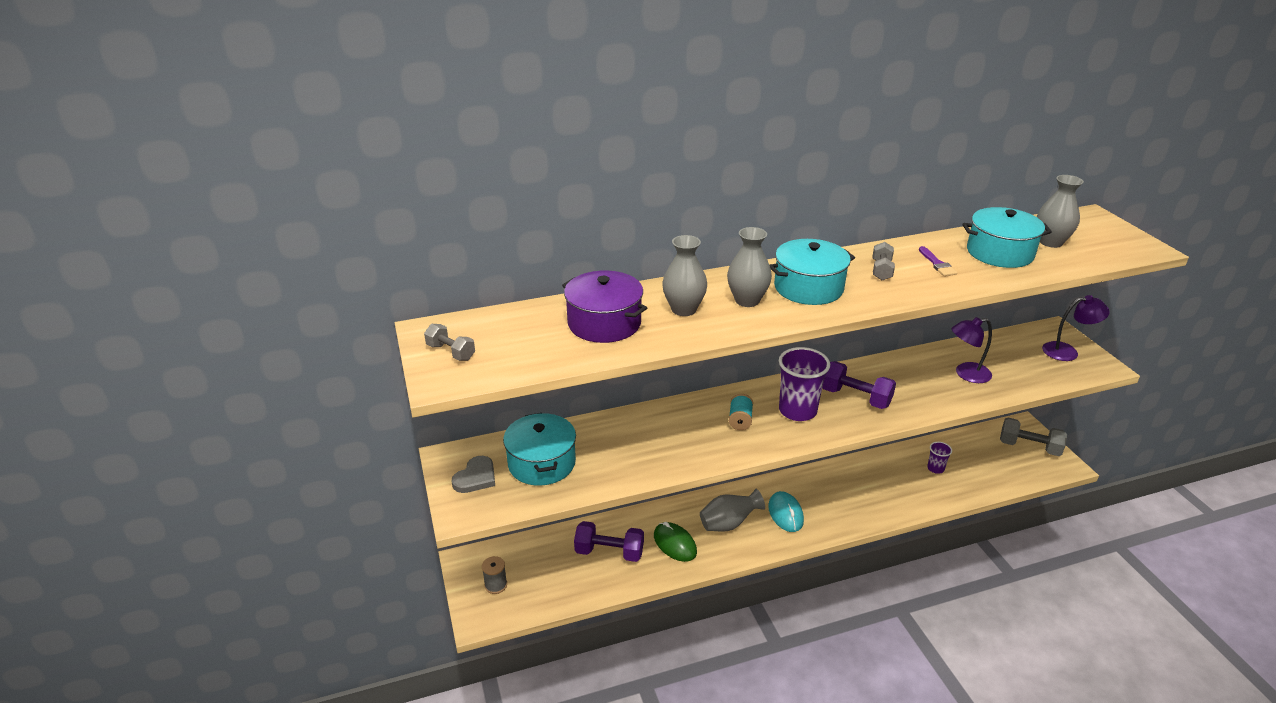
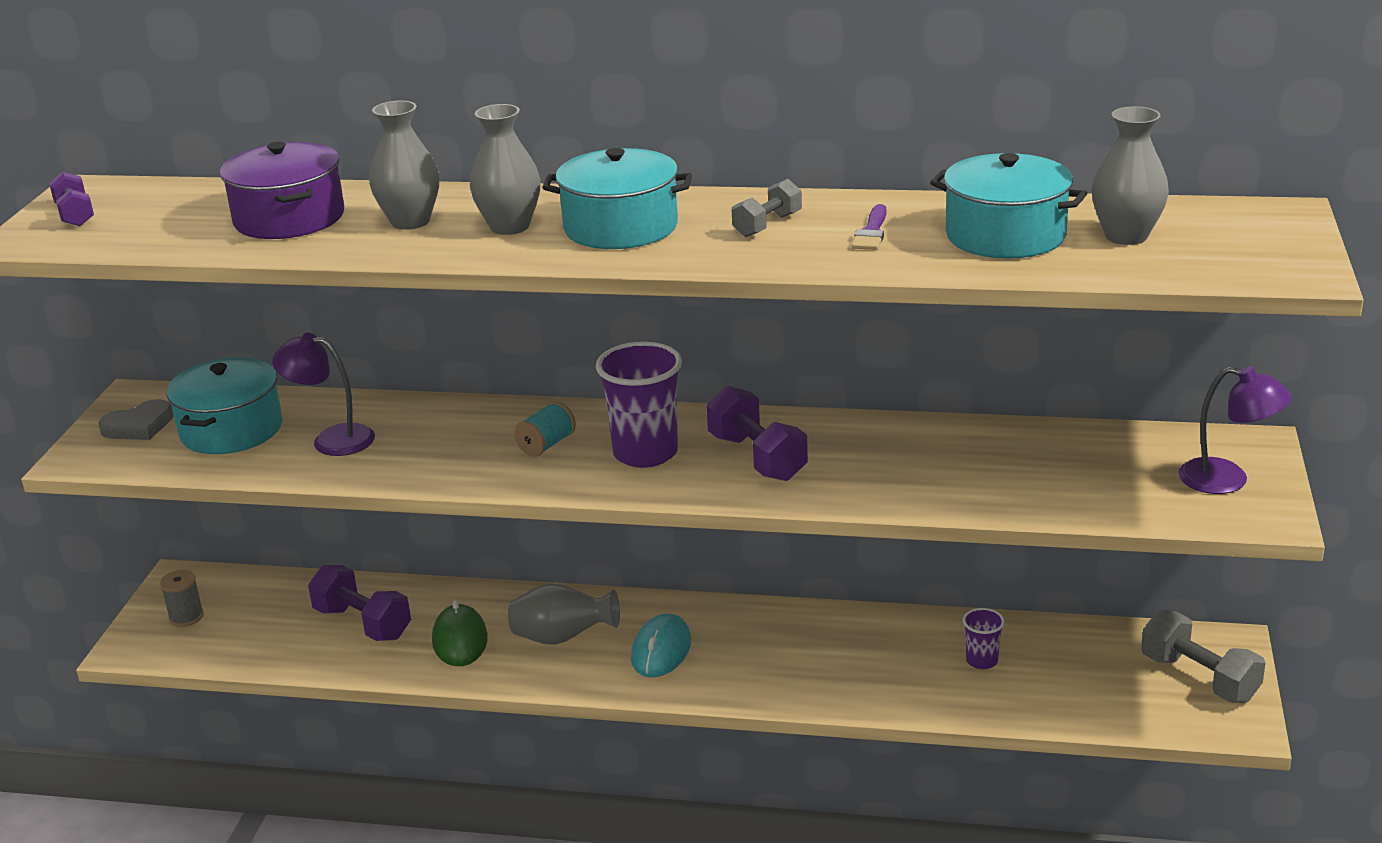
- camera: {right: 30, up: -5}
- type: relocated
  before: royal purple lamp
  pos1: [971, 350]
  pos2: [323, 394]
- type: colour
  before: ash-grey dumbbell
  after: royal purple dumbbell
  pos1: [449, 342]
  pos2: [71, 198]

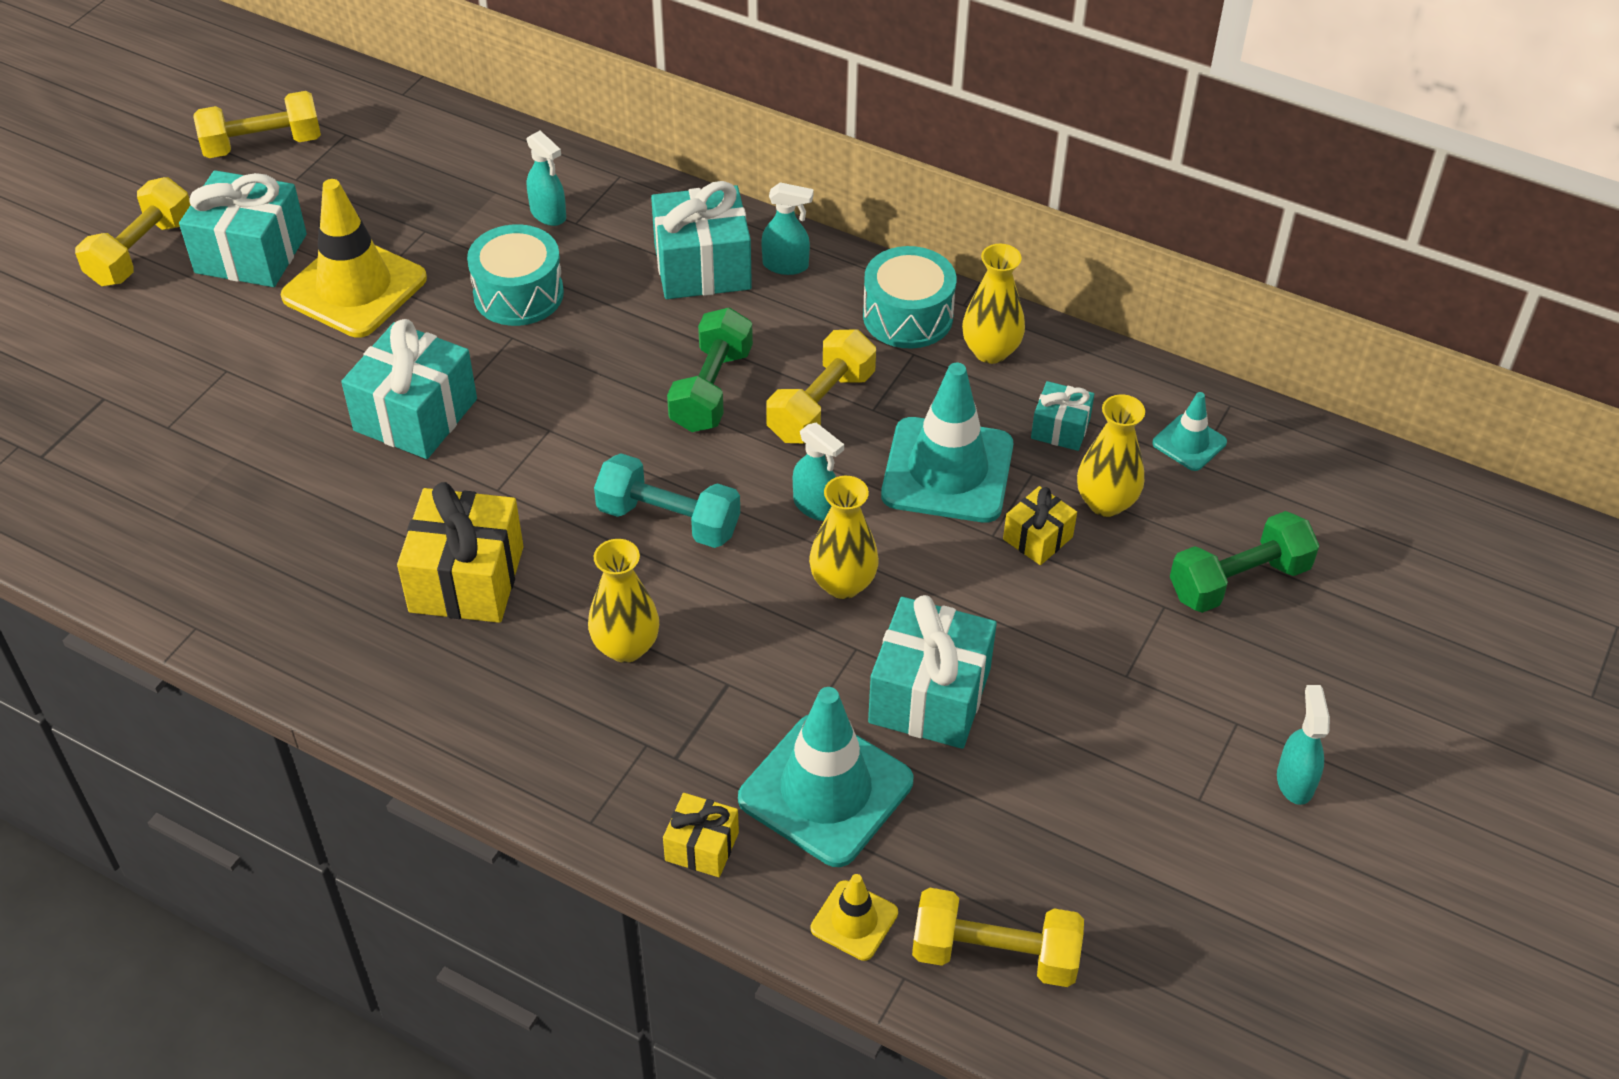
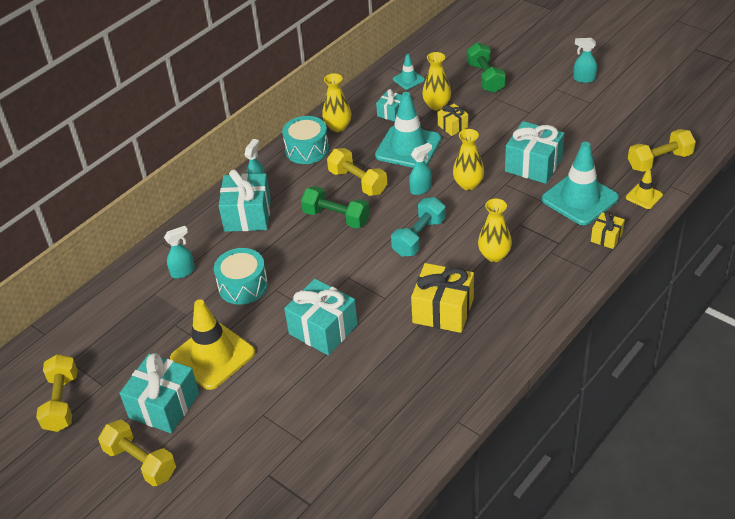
- camera: {right: -75, up: -5}
- type: spun
  before: yellow dumbbell
  pos1: [998, 937]
  pos2: [662, 150]
  turn: 45

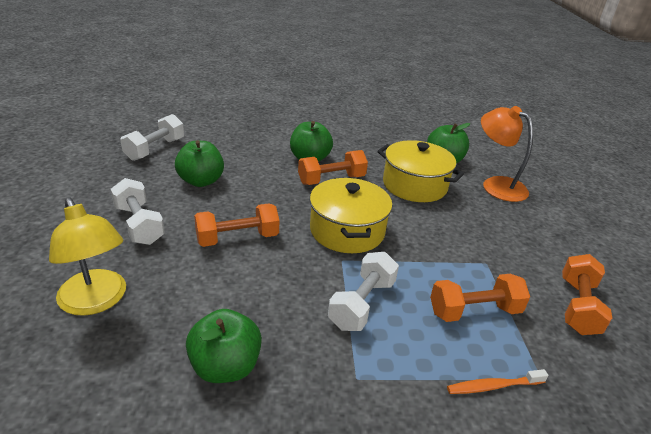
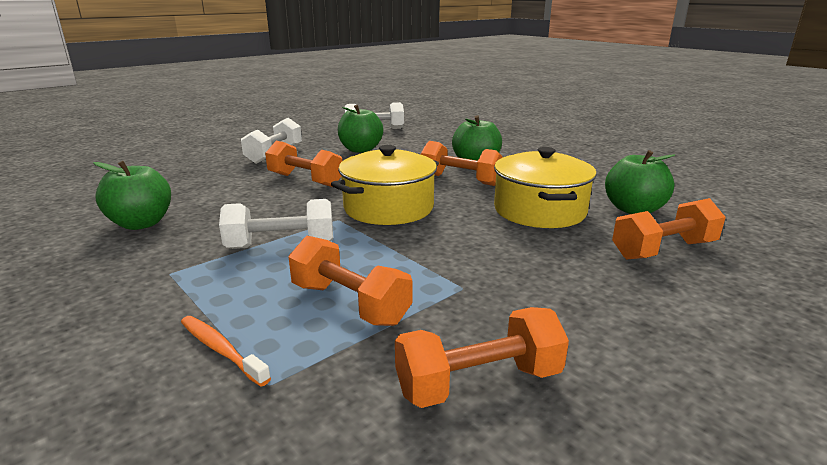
- camera: {right: 55, up: -10}
- type: missing
  before: yellow lamp
  pos1: [87, 257]
- type: exchanged
  before: orange-coloured lamp
  after: orange-coloured dumbbell
  pos1: [507, 154]
  pos2: [669, 228]

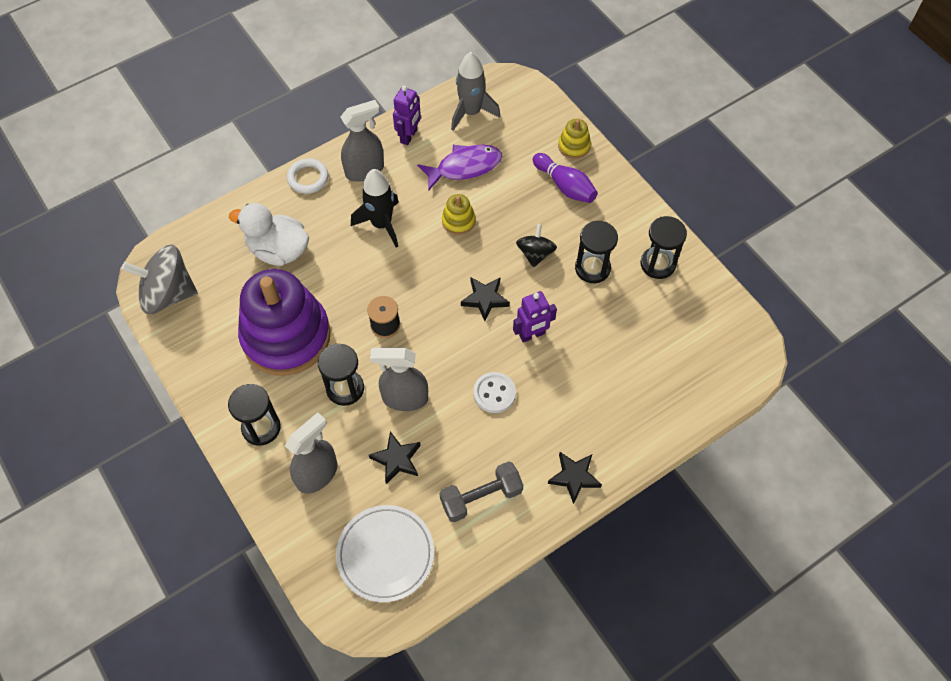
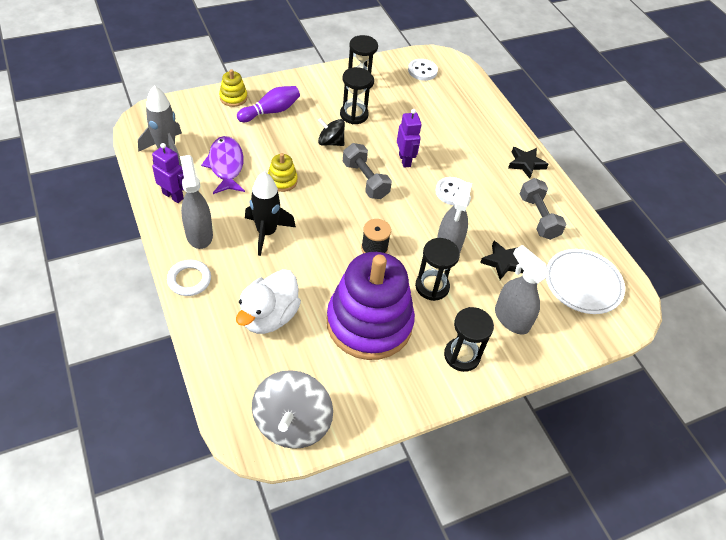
- camera: {right: -85, up: -10}
- type: appeared
  after: snow-white shirt button
  pos2: [423, 70]
- type: exchanged
  before: jet-black five-pointed star
  after: ash-grey dumbbell
  pos1: [485, 299]
  pos2: [367, 171]

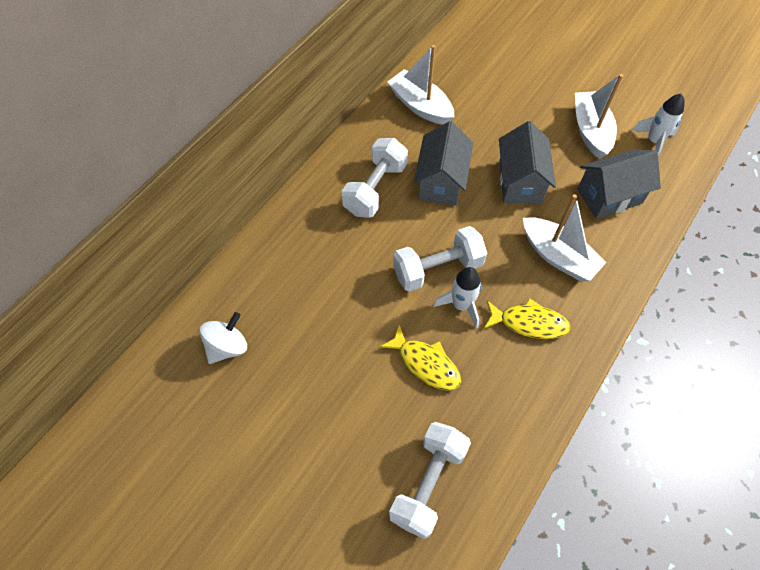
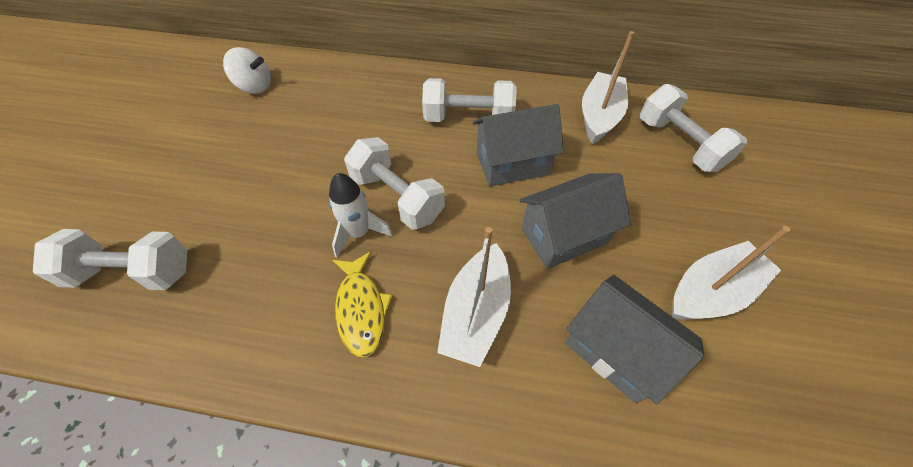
- camera: {right: 65, up: -5}
- type: missing
  before: yellow fish figure
  pos1: [420, 358]
- type: missing
  before: snow-white rocket
  pos1: [658, 124]
- type: appeared
  after: snow-white dumbbell
  pos2: [693, 128]

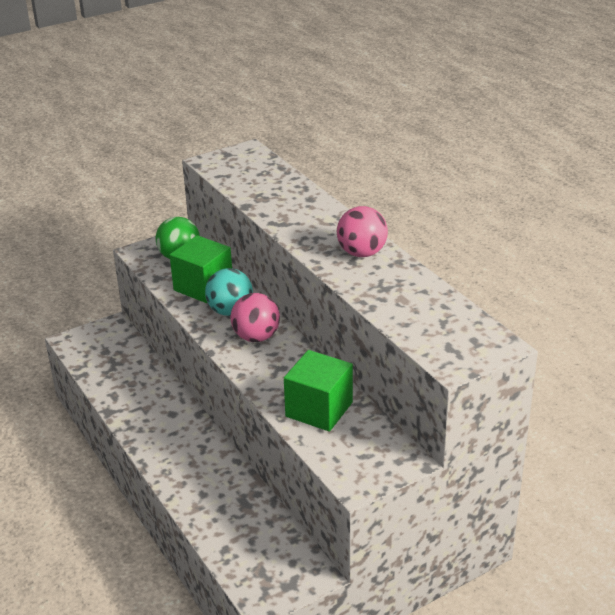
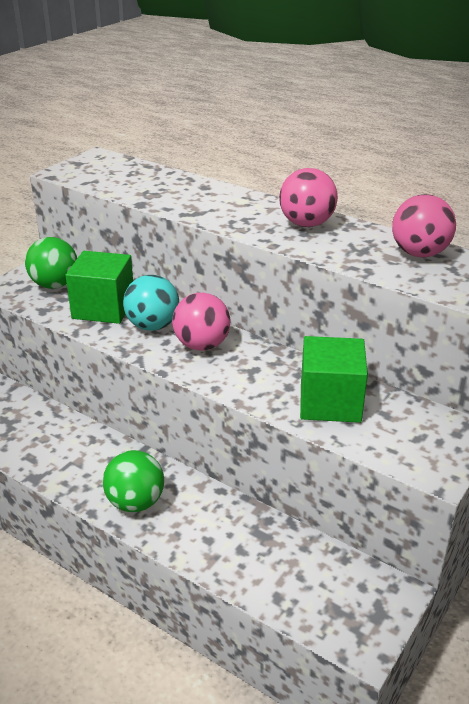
- camera: {right: -25, up: 0}
- type: appeared
  after: emerald play ball
  pos2: [133, 481]
- type: appeared
  after: rose-pink play ball
  pos2: [424, 225]

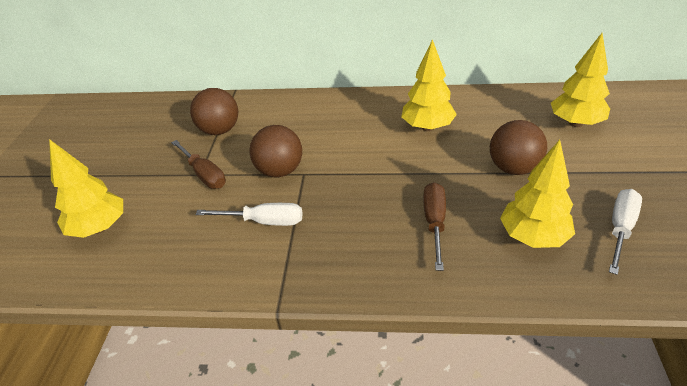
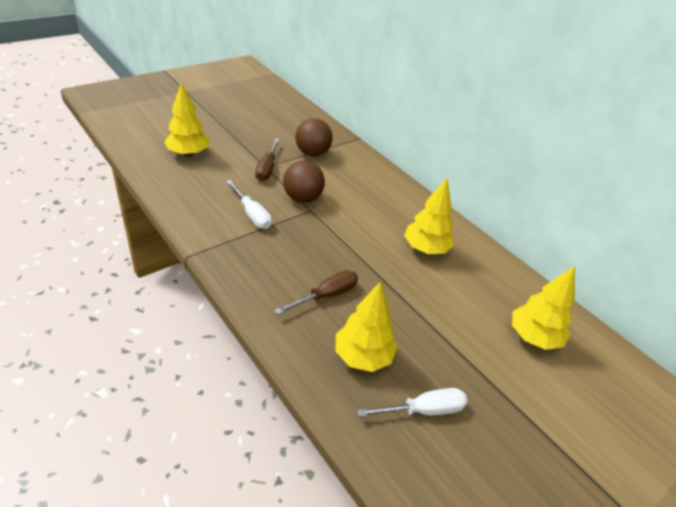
- camera: {right: 40, up: 0}
- type: missing
  before: russet play ball
  pos1: [518, 147]

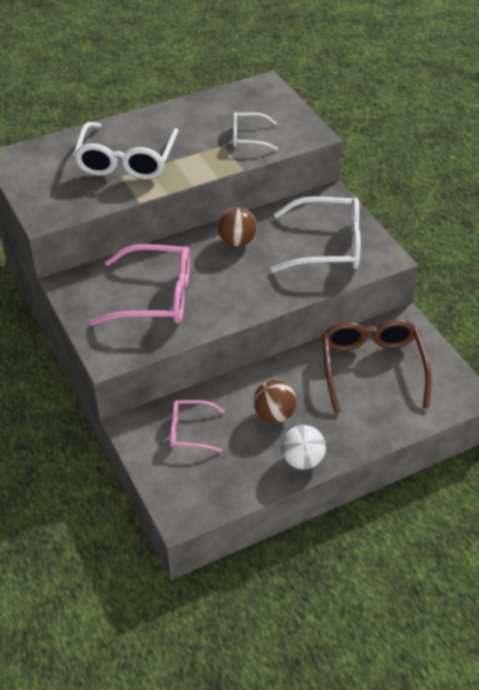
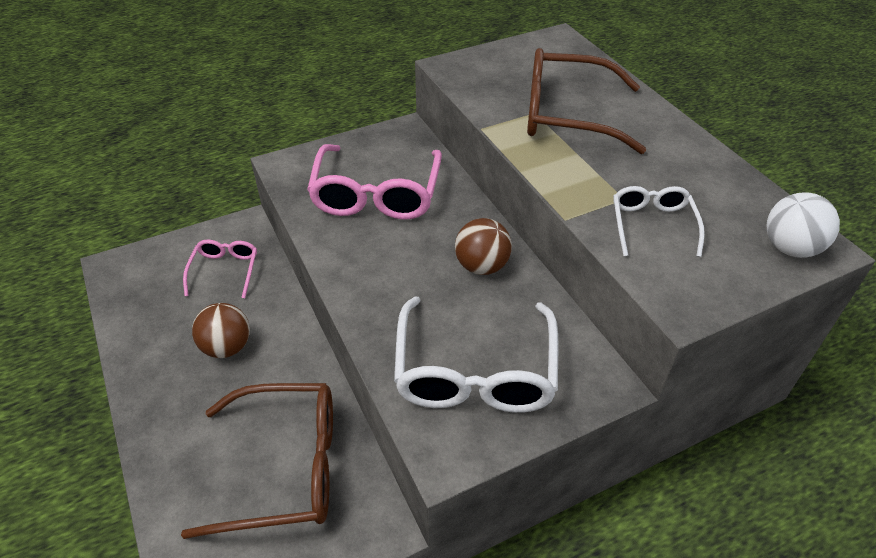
- camera: {right: 90, up: 0}
- type: relocated
  before: snow-white play ball
  pos1: [303, 447]
  pos2: [803, 225]
- type: colour
  before: snow-white spectacles
  after: russet spectacles
  pos1: [125, 150]
  pos2: [586, 101]

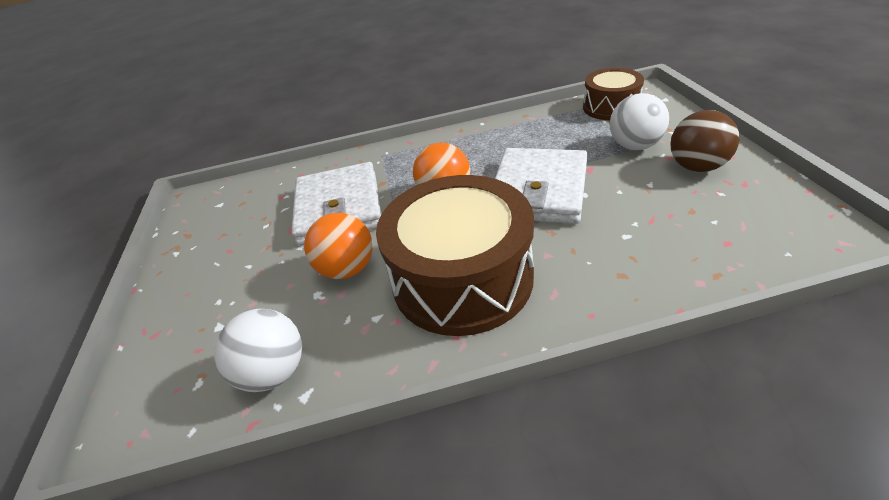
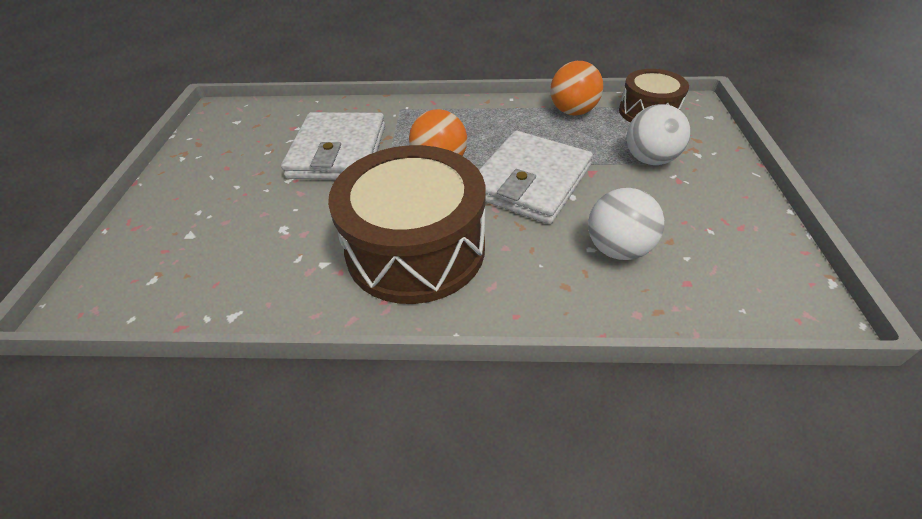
- camera: {right: 10, up: 5}
- type: missing
  before: russet play ball
  pos1: [704, 141]
- type: relocated
  before: snow-white play ball
  pos1: [258, 350]
  pos2: [626, 224]
- type: relocated
  before: orange-coloured play ball
  pos1: [338, 246]
  pos2: [576, 88]

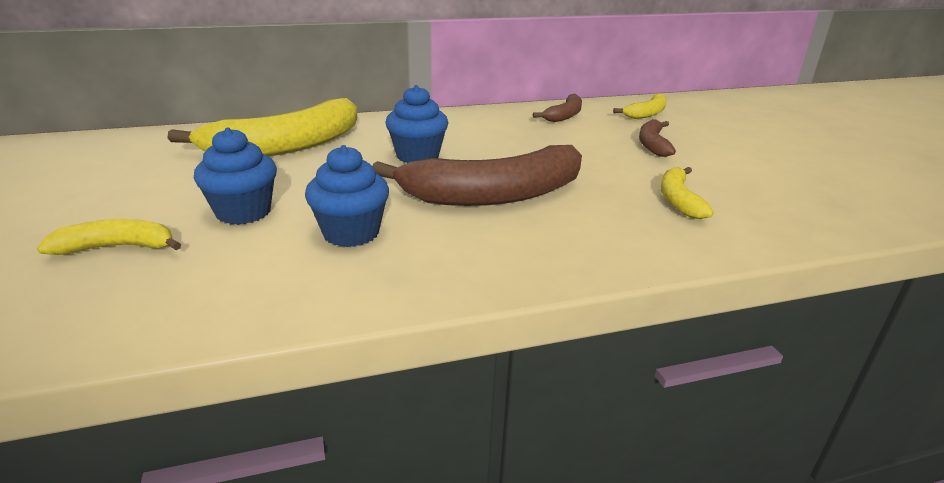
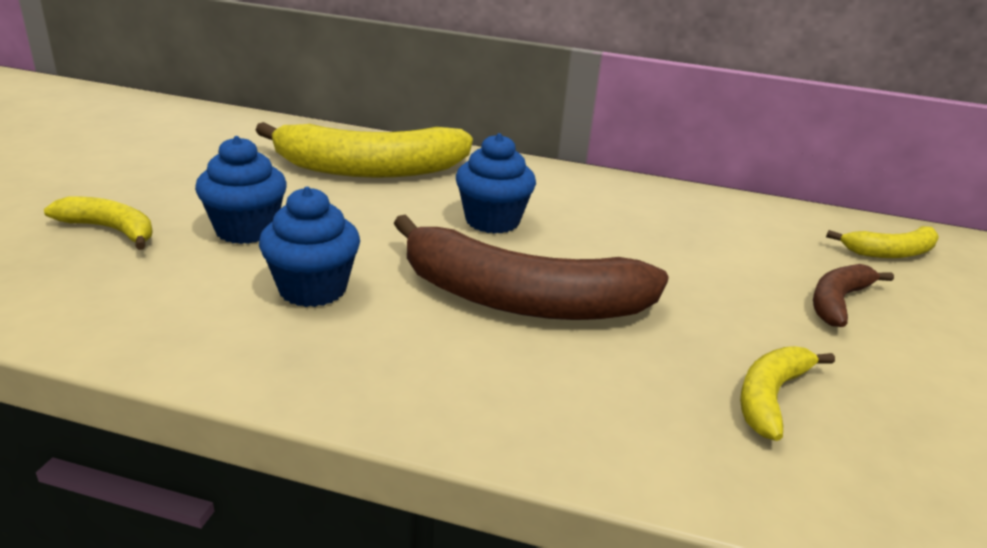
- camera: {right: 30, up: 0}
- type: missing
  before: russet toy banana
  pos1: [557, 108]

